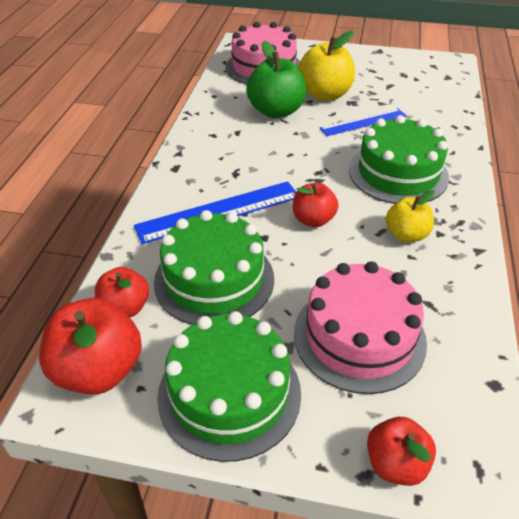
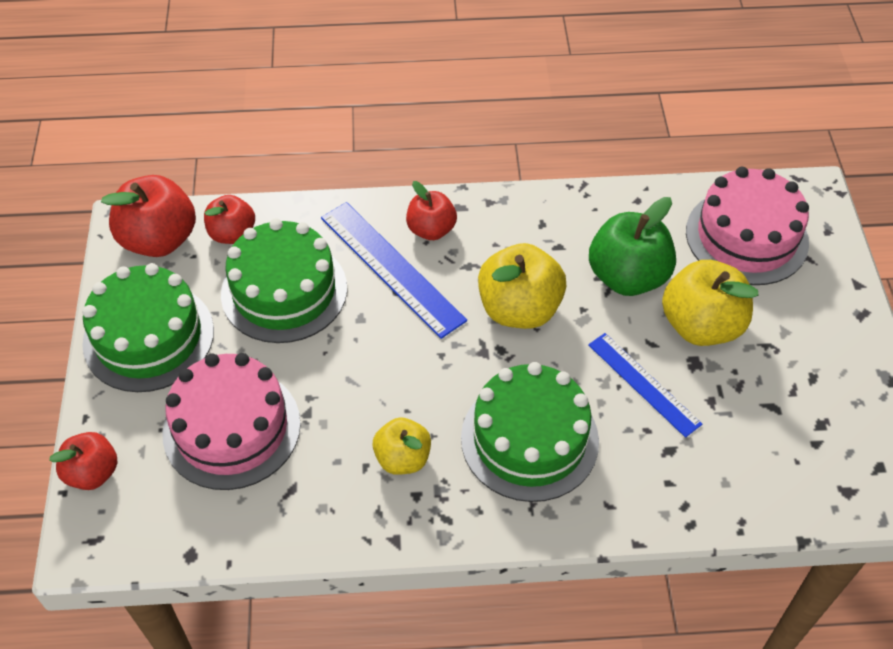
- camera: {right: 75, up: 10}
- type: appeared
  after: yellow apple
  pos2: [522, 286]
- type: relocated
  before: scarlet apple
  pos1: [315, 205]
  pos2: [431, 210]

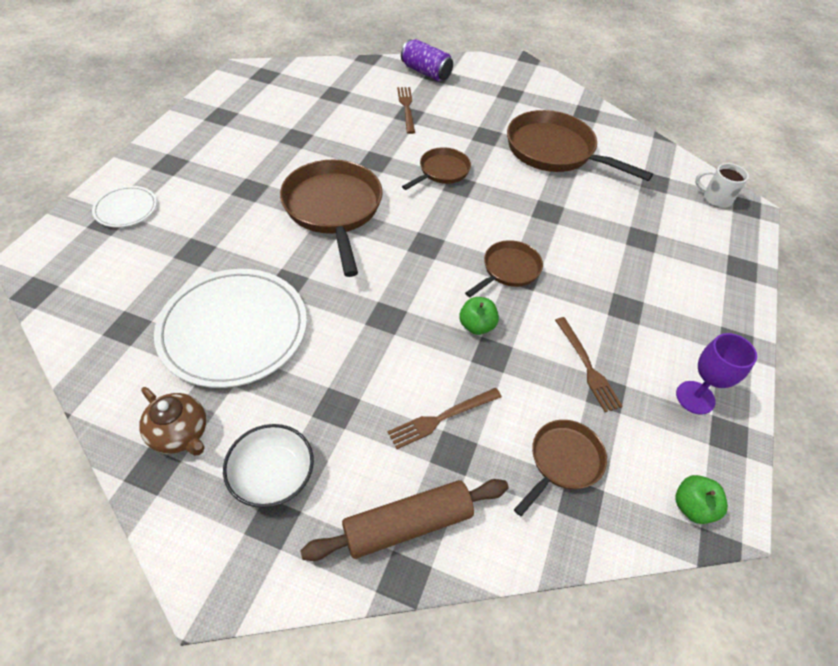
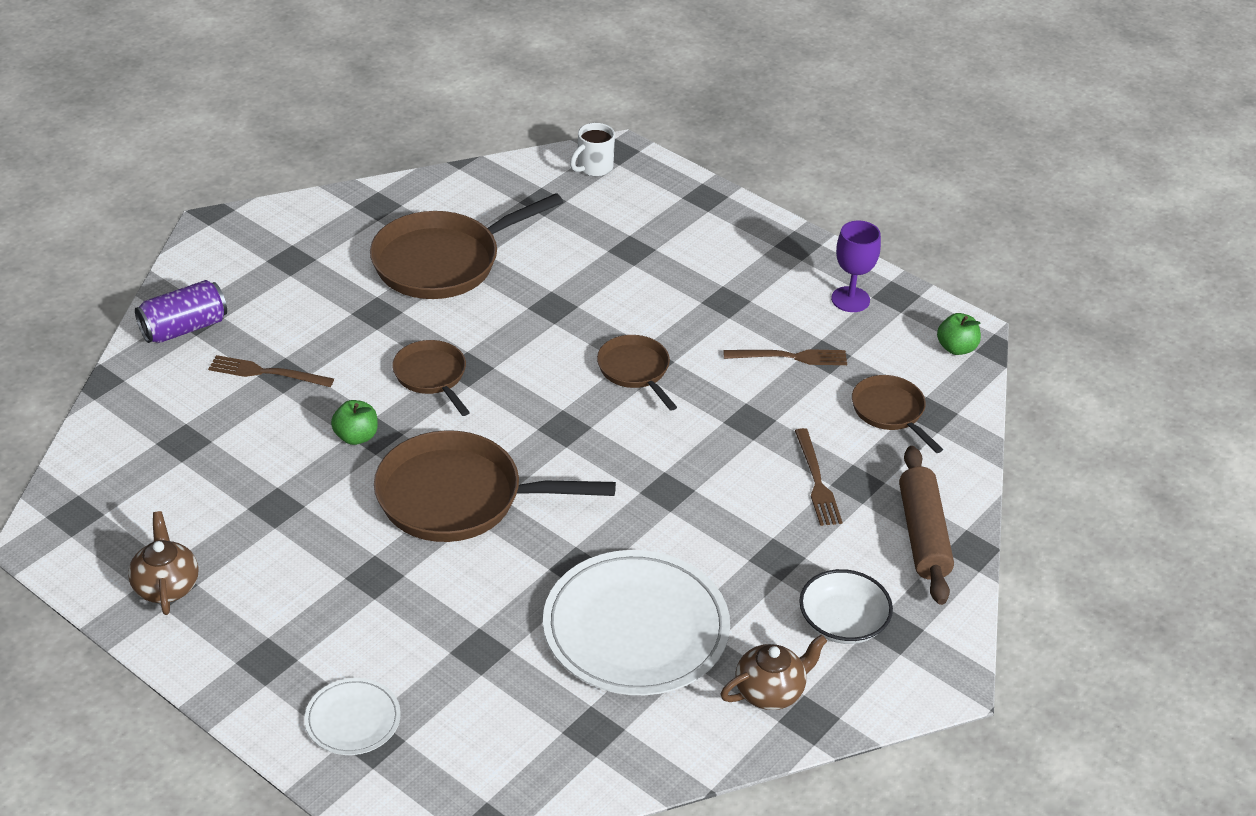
- camera: {right: -70, up: -10}
- type: appeared
  after: russet china teapot
  pos2: [163, 563]
- type: relocated
  before: emerald apple
  pos1: [479, 316]
  pos2: [354, 422]

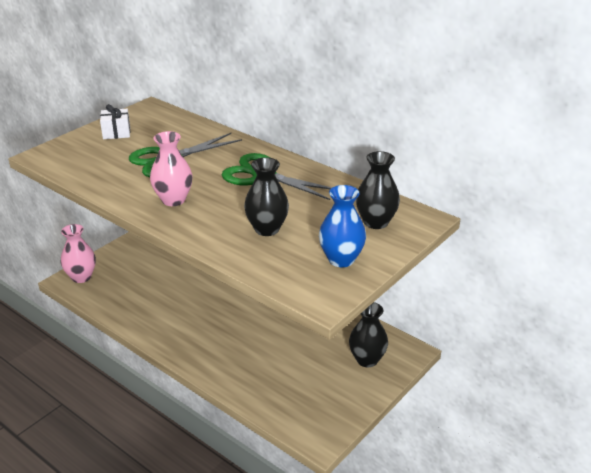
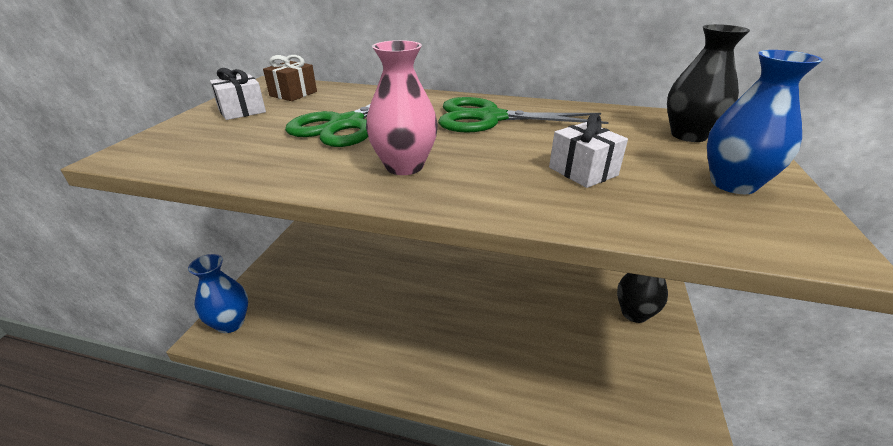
- camera: {right: -25, up: 0}
- type: appeared
  after: russet present
  pos2: [290, 78]
- type: exchanged
  before: jet-black tall vase
  after: snow-white present
  pos1: [266, 196]
  pos2: [588, 151]
- type: colour
  before: rose-pink tall vase
  after: blue tall vase
  pos1: [78, 253]
  pos2: [218, 293]

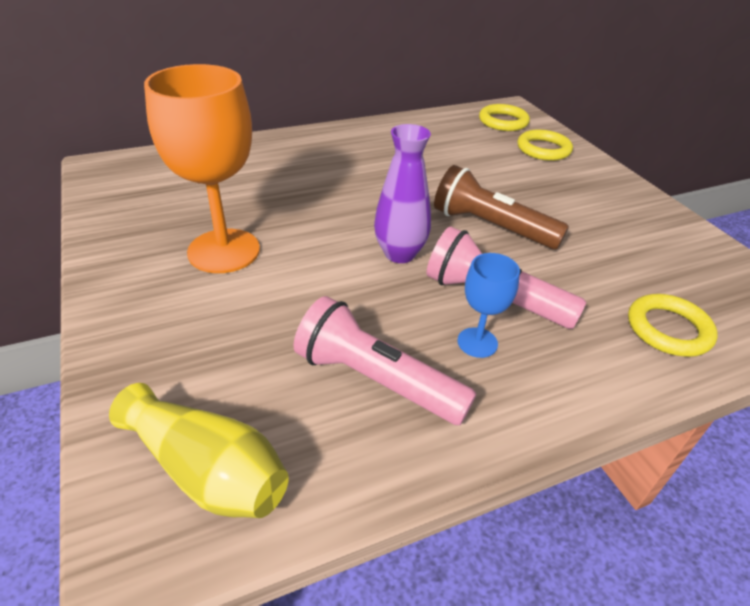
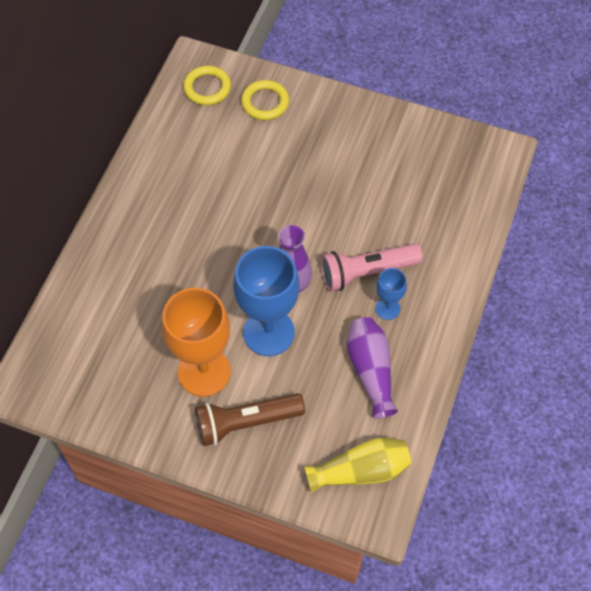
- camera: {right: -45, up: 20}
- type: missing
  before: yellow ring
  pos1: [673, 325]
- type: appeared
  after: blue goblet
  pos2: [266, 301]
- type: relocated
  before: russet torch
  pos1: [501, 207]
  pos2: [250, 419]
- type: exchanged
  before: rose-pink torch
  after: royal purple tall vase
  pos1: [385, 360]
  pos2: [372, 367]

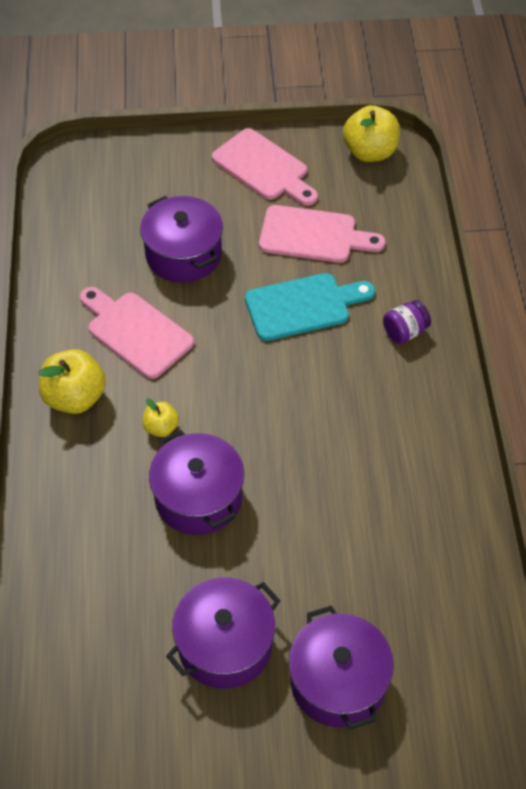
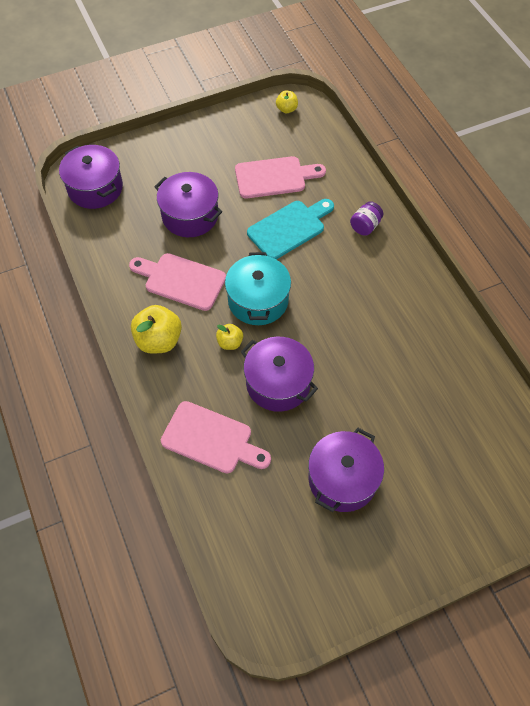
- camera: {right: -20, up: 5}
- type: appeared
  after: teal cooking pot
  pos2: [258, 288]
- type: relocated
  before: rose-pink bread board
  pos1: [265, 167]
  pos2: [216, 437]
- type: relocated
  before: royal purple cooking pot
  pos1: [341, 667]
  pos2: [91, 177]
- type: size
  before: yellow apple
  pos1: [371, 133]
  pos2: [287, 102]
  scale: 0.55

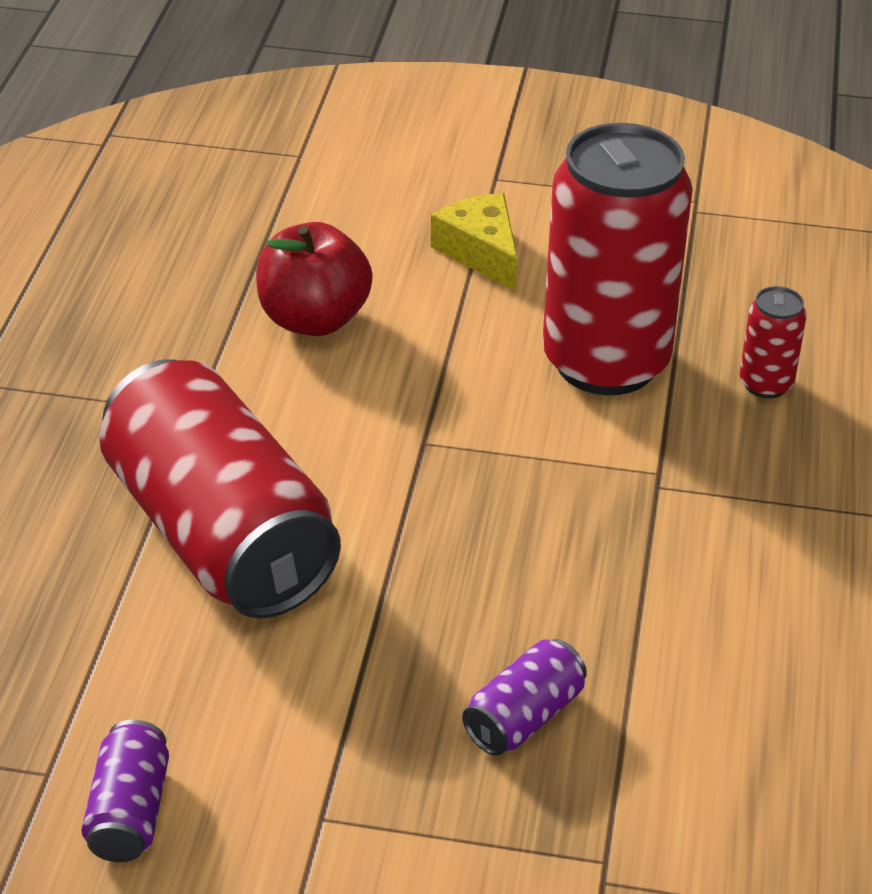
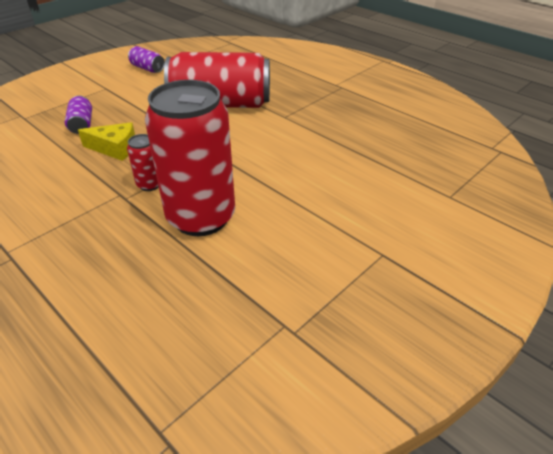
- camera: {right: 125, up: 0}
- type: missing
  before: scarlet apple
  pos1: [314, 279]
- type: relocated
  before: yellow cheese
  pos1: [474, 242]
  pos2: [106, 141]
- type: relocated
  before: scarlet can
  pos1: [773, 342]
  pos2: [143, 162]

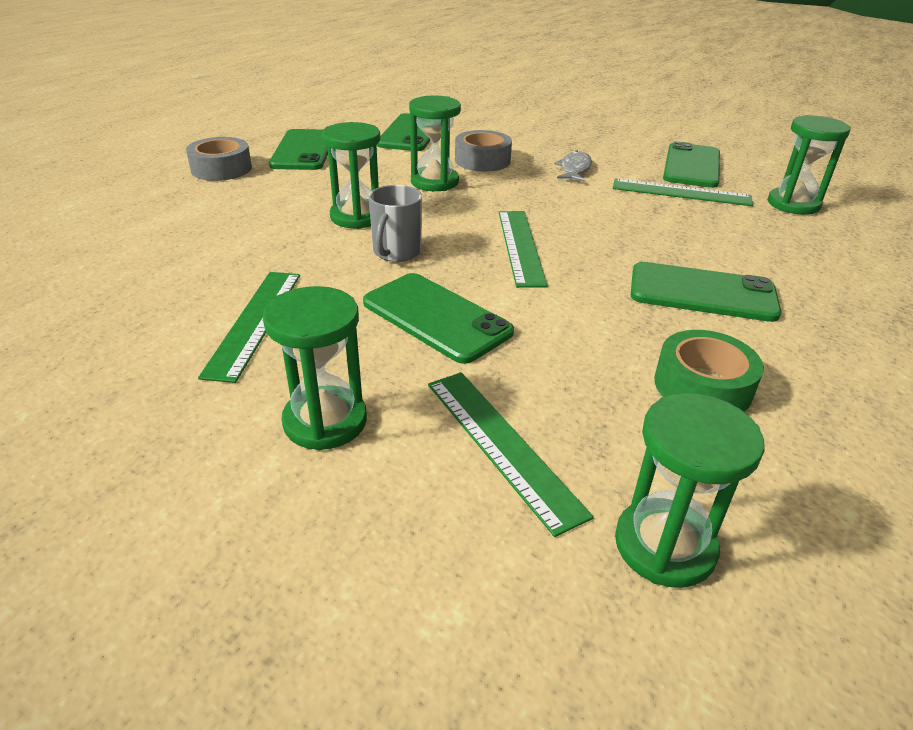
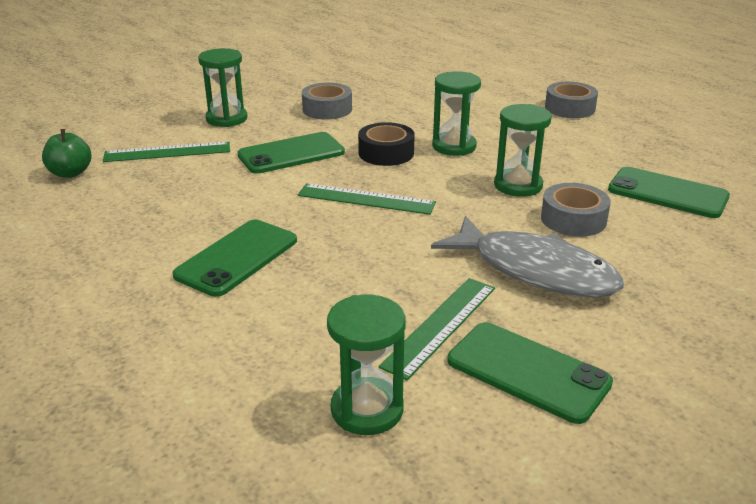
- camera: {right: 110, up: -5}
- type: missing
  before: emerald phone
  pos1: [298, 149]
- type: missing
  before: emerald tape
  pos1: [709, 371]
- type: exchanged
  before: emerald straightedge
  after: ash-grey tape
  pos1: [249, 327]
  pos2: [327, 101]
- type: exchanged
  before: ash-grey mug
  after: jet-black tape
  pos1: [395, 223]
  pos2: [386, 144]
- type: exchanged
  before: emerald sand timer
  after: emerald apple
  pos1: [690, 490]
  pos2: [67, 153]
- type: size
  before: ash-grey fish figure
  pos1: [573, 166]
  pos2: [527, 257]
  scale: 2.12

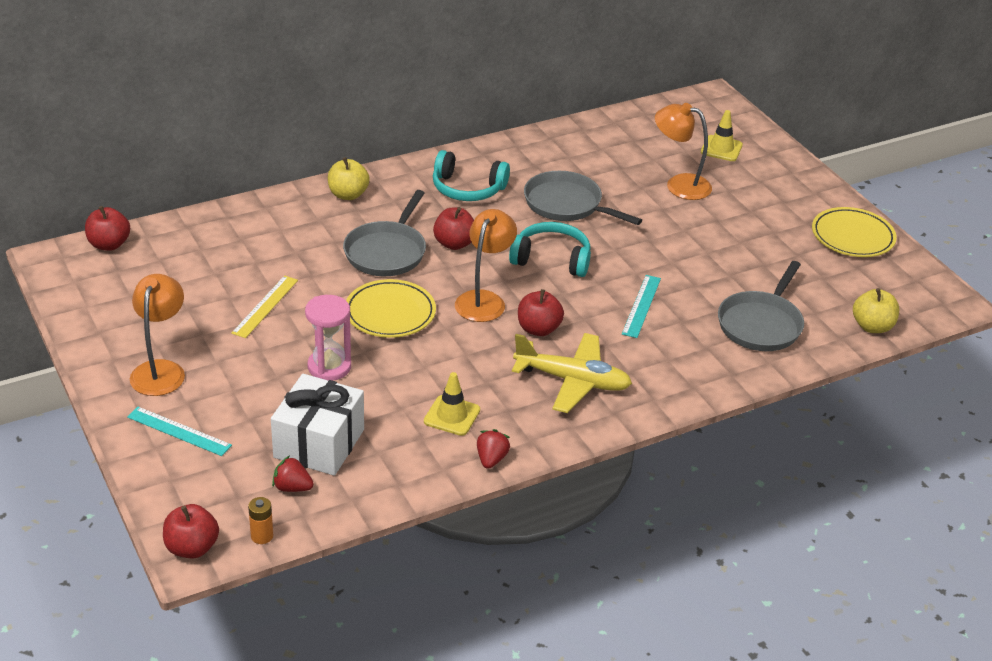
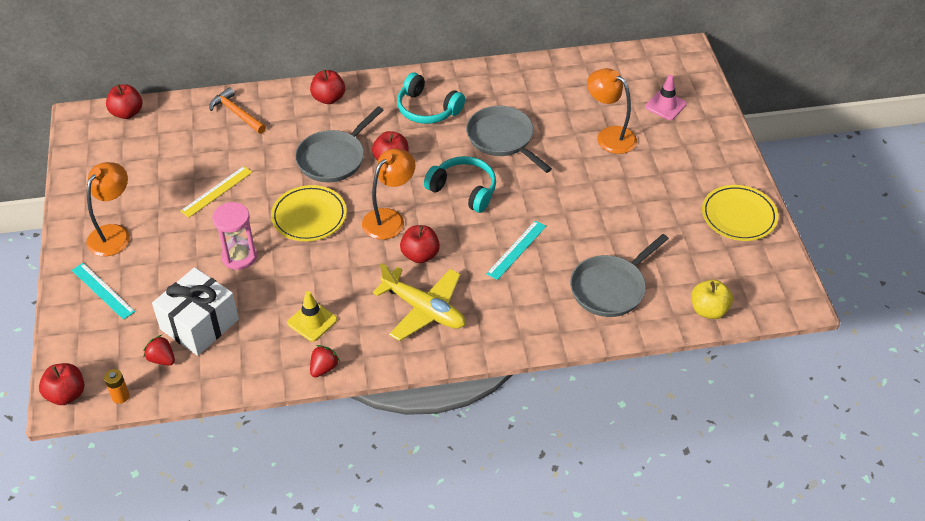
- camera: {right: 20, up: 10}
- type: appeared
  after: orange-coloured hammer
  pos2: [237, 110]
- type: colour
  before: yellow apple
  after: scarlet apple
  pos1: [349, 178]
  pos2: [327, 86]
- type: colour
  before: yellow safety cone
  after: rose-pink safety cone
  pos1: [722, 135]
  pos2: [666, 97]

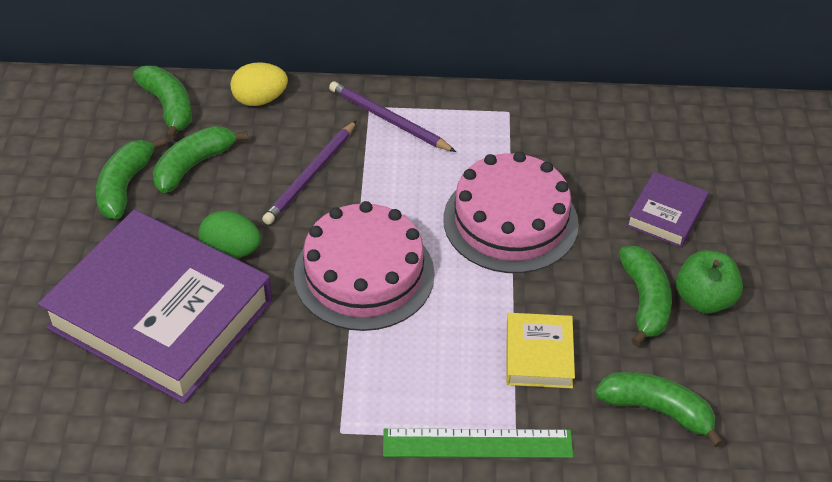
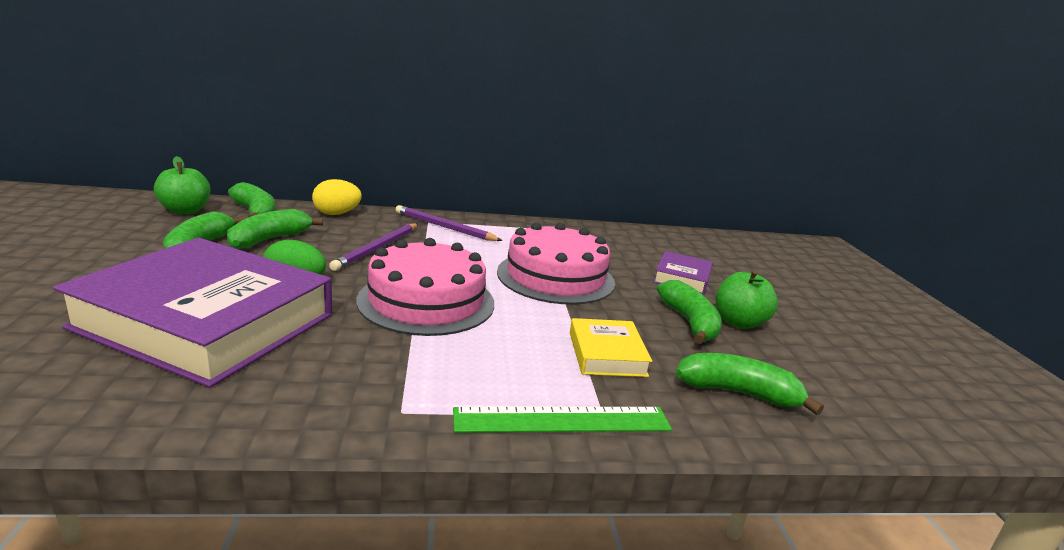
- camera: {right: -10, up: -25}
- type: appeared
  after: emerald apple
  pos2: [182, 185]

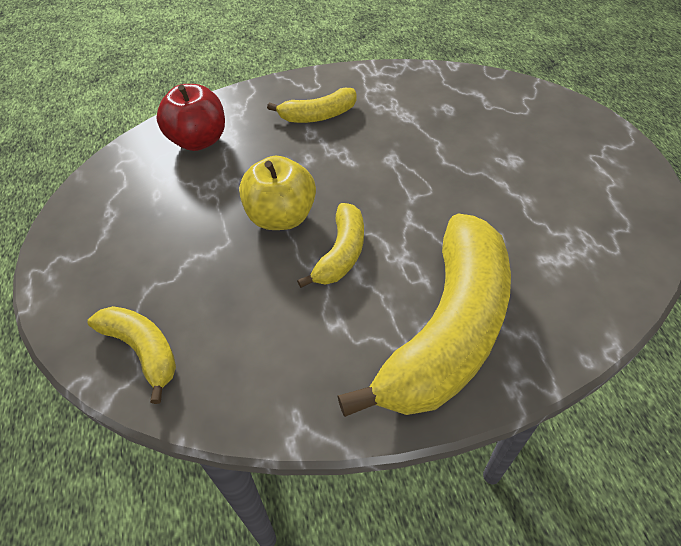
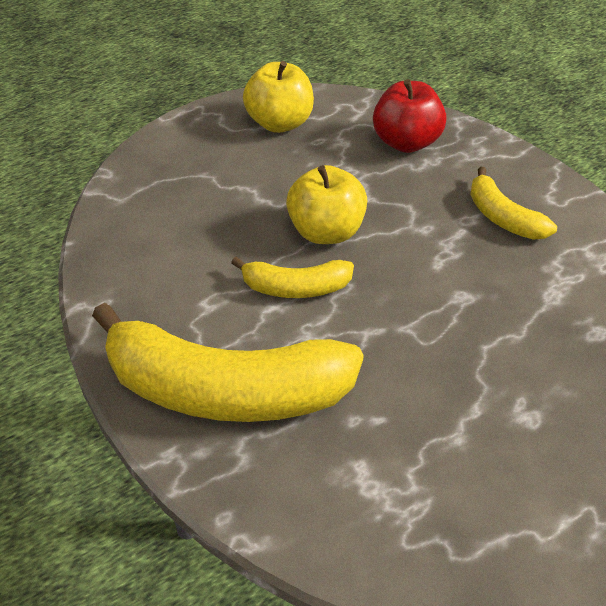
- camera: {right: 70, up: -5}
- type: missing
  before: yellow toy banana
  pos1: [131, 355]
- type: appeared
  after: yellow apple
  pos2: [278, 97]

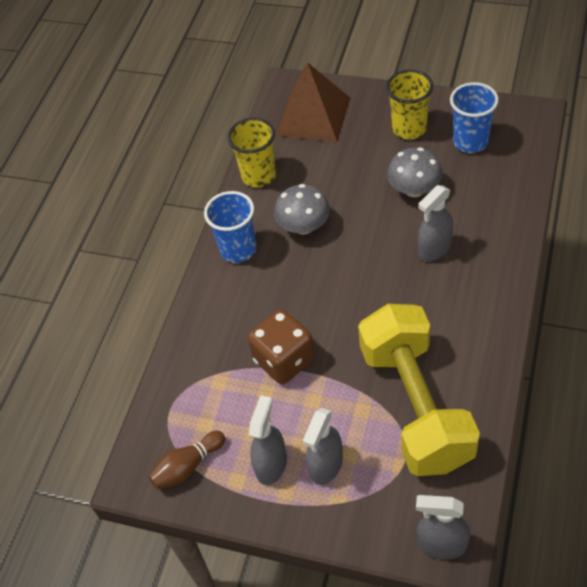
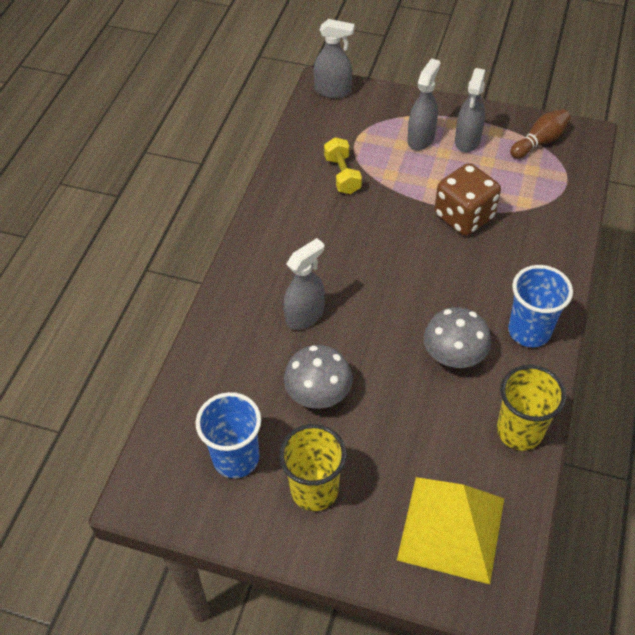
- camera: {right: 175, up: 0}
- type: colour
  before: russet pyramid
  after: yellow pyramid
  pos1: [313, 102]
  pos2: [450, 530]
- type: size
  before: yellow dumbbell
  pos1: [419, 390]
  pos2: [343, 165]
  scale: 0.4

